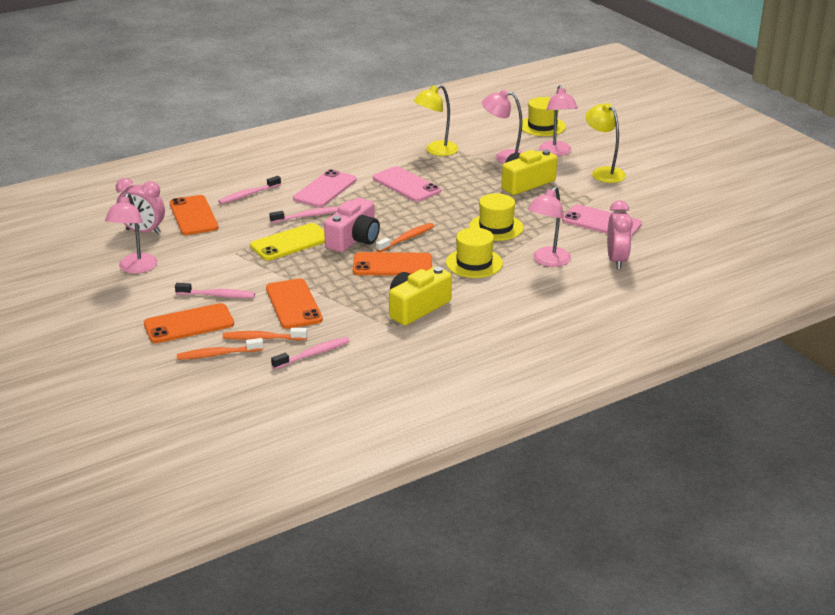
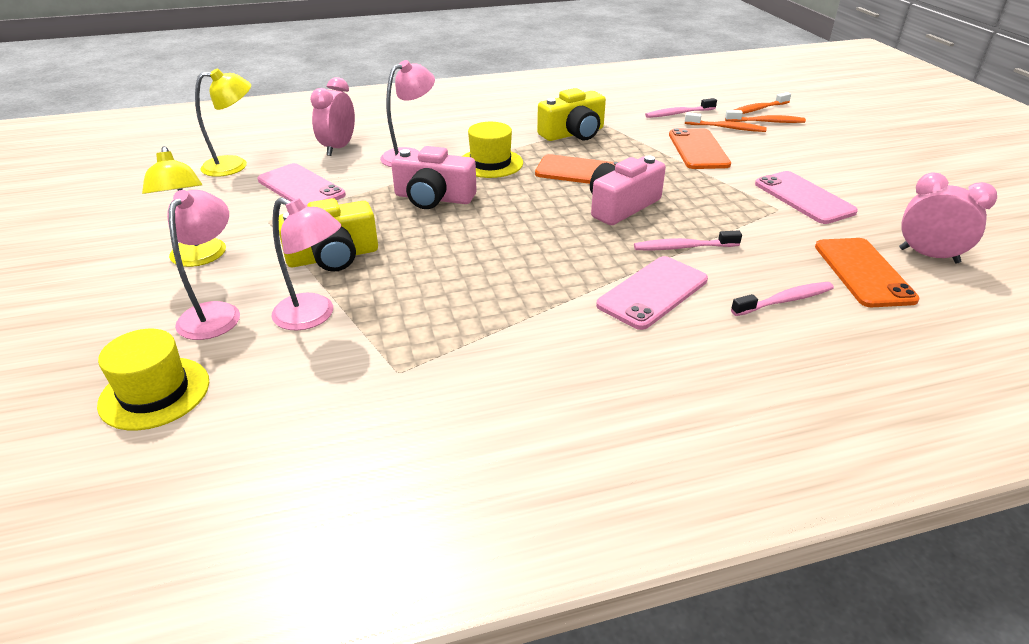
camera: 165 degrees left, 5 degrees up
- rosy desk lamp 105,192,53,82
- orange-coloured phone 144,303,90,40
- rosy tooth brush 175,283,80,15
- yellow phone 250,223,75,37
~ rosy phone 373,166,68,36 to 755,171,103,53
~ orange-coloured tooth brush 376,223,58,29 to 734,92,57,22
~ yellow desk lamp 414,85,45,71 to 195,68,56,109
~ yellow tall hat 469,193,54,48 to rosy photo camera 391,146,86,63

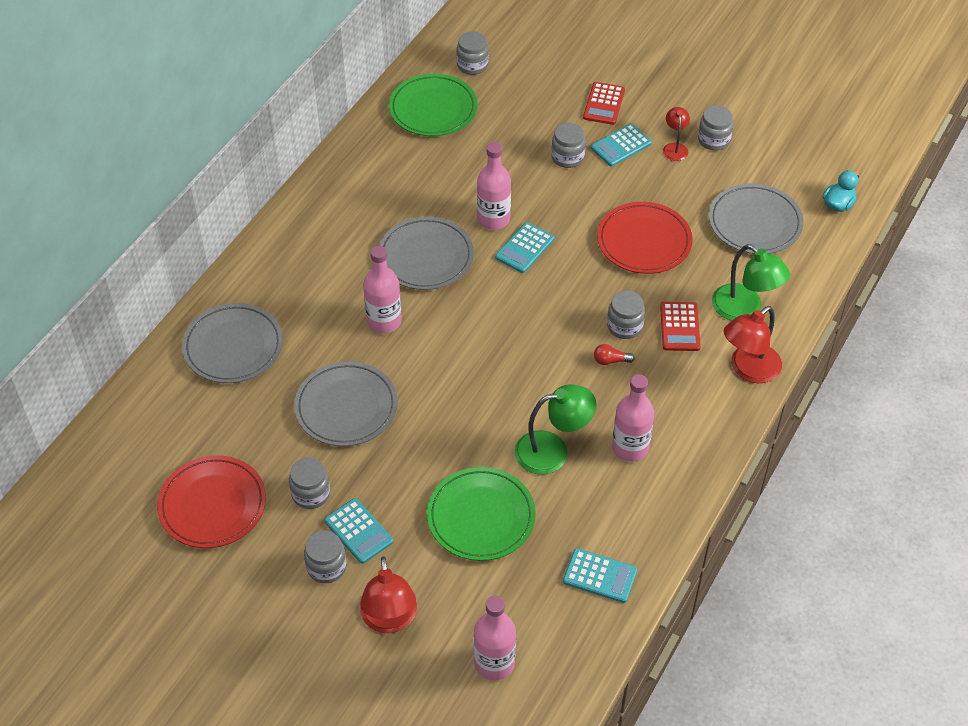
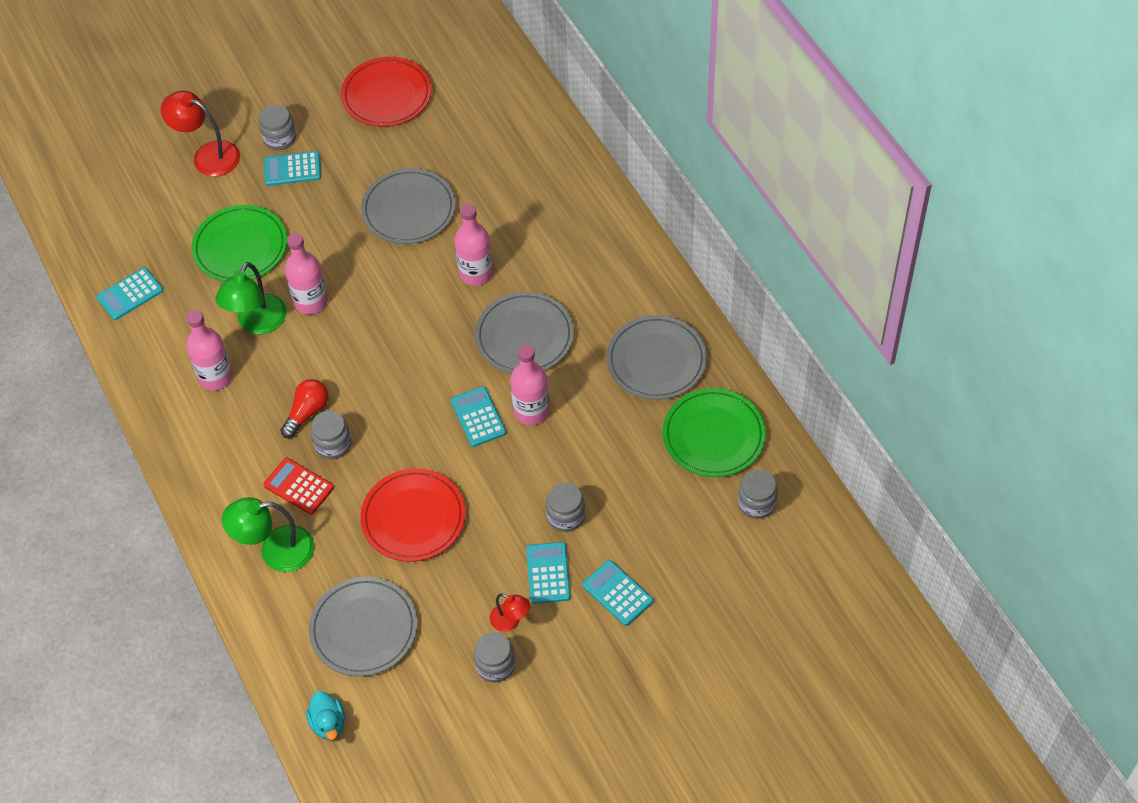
camera: 125 degrees right, 5 degrees up
- ash-grey jam jar 289,458,41,51
- red desk lamp 723,306,59,77
~ ash-grey flat dish 182,303,101,80 to 606,315,101,85
~ rosy flask 474,596,42,84 to 285,233,43,82
~ red pocket calculator 583,82,42,43 to teal pocket calculator 582,560,71,66
~ red light bulb 594,344,41,21 = 280,379,48,59 x1.59

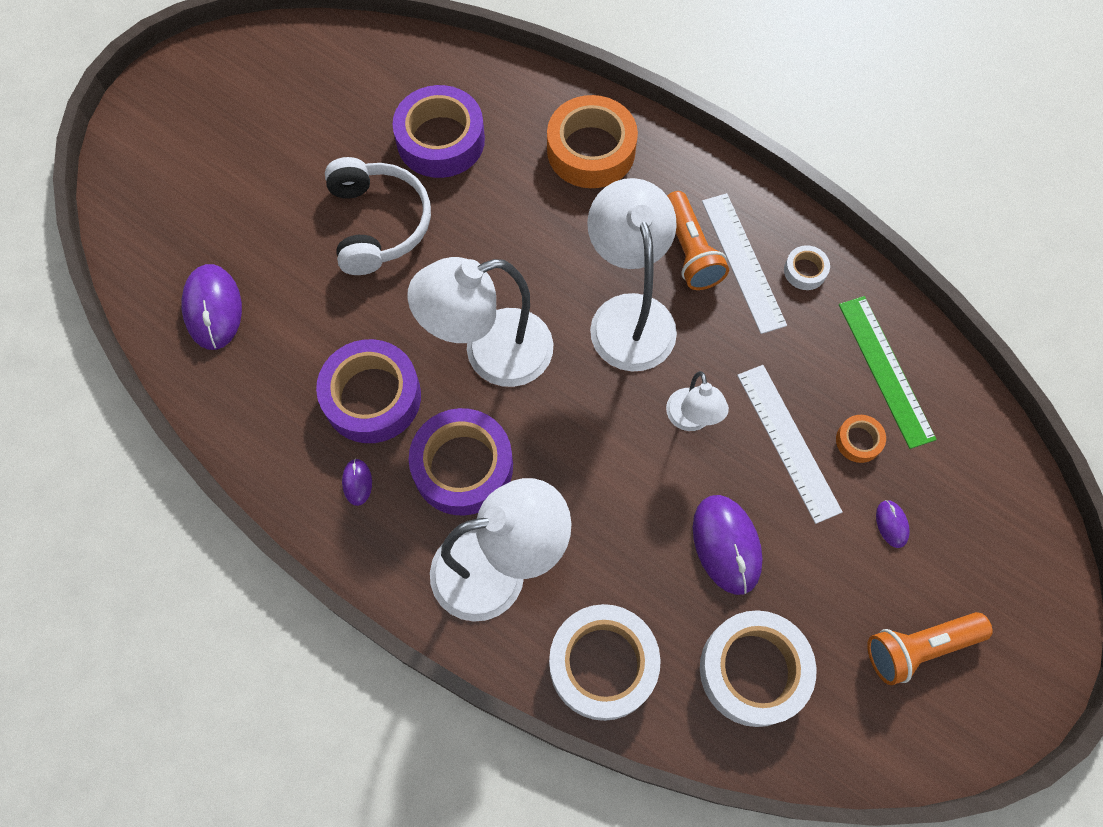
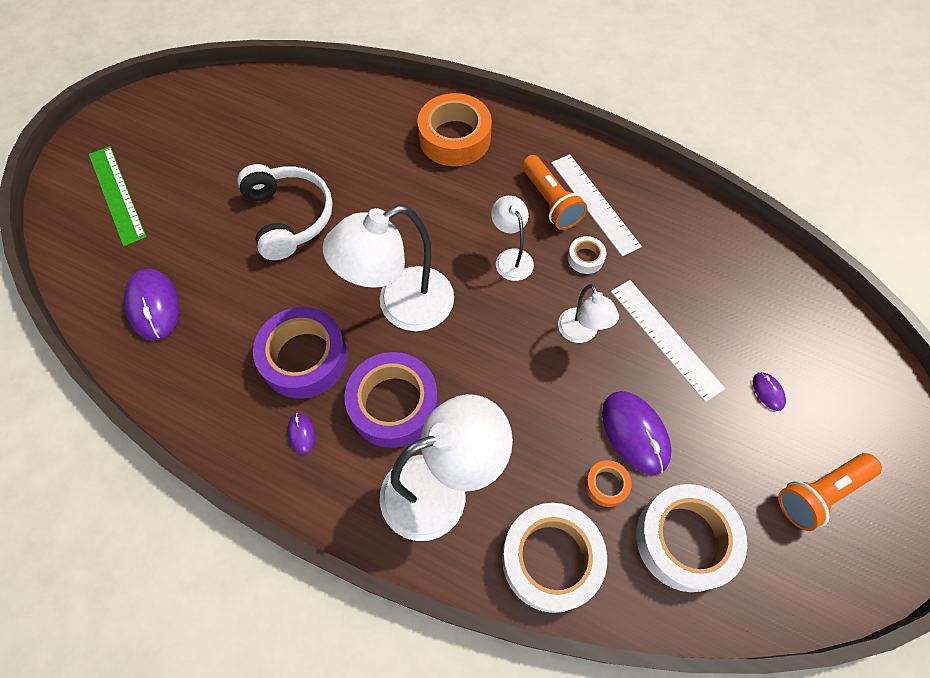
camera: 10 degrees left, 5 degrees down
- purple roll of tape 392,85,93,93
~ snow-white roll of tape 784,245,46,45 to 568,236,38,38
~ orange-coloured roll of tape 836,415,50,48 to 585,460,47,47
~ leaf-green ruler 839,296,98,153 to 89,146,58,100
~ snow-white desk lamp 587,178,90,193 = 491,196,43,85 x0.53

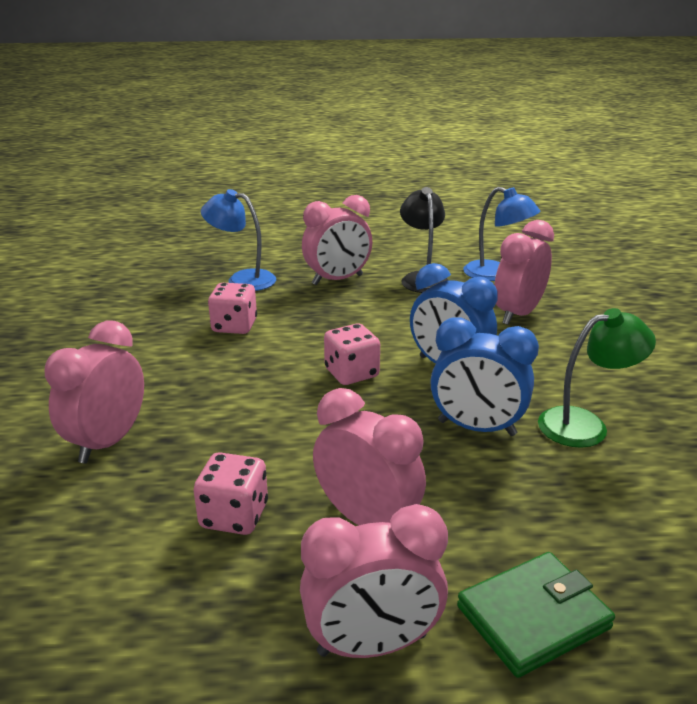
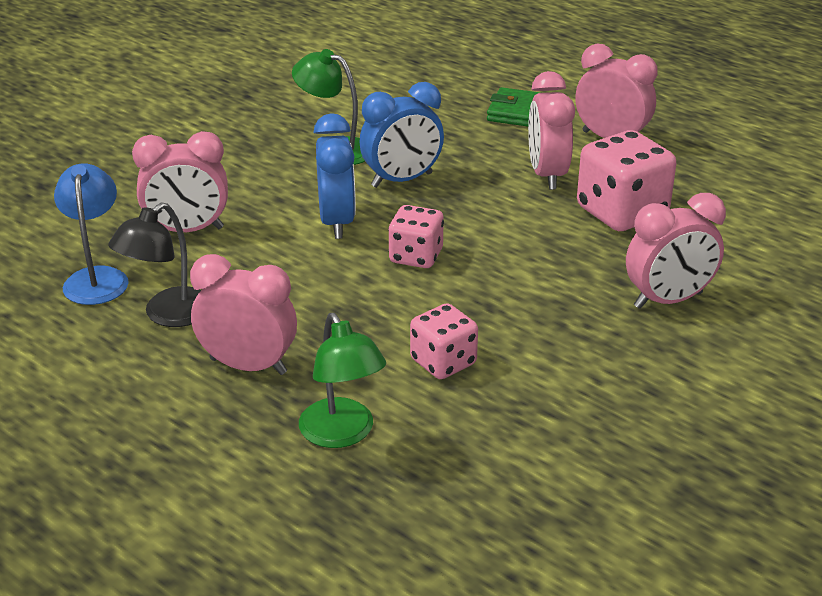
camera: 135 degrees left, 5 degrees up
~ cobalt desk lamp 201,189,75,102 to leaf-green desk lamp 299,313,87,135
~ cobalt alarm clock 430,317,109,119 = 360,82,84,106 90 degrees clockwise
~ rosy game die 194,452,74,83 = 577,130,99,101 x1.63

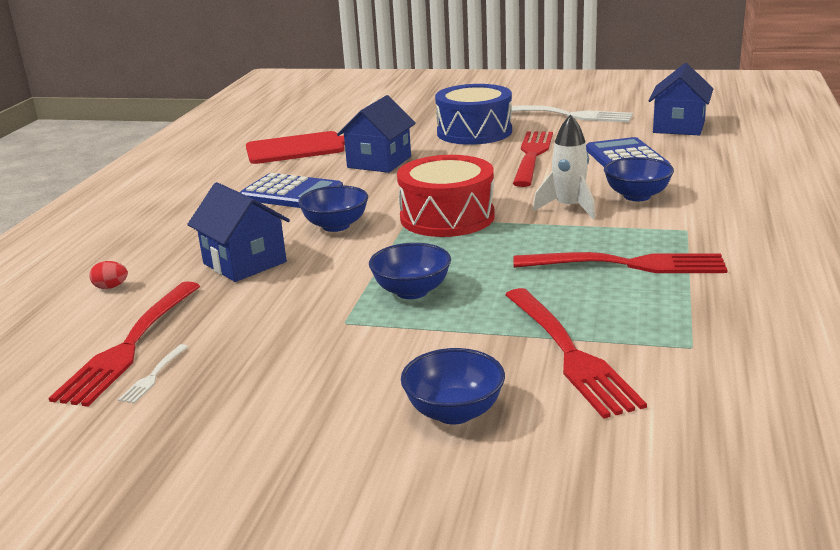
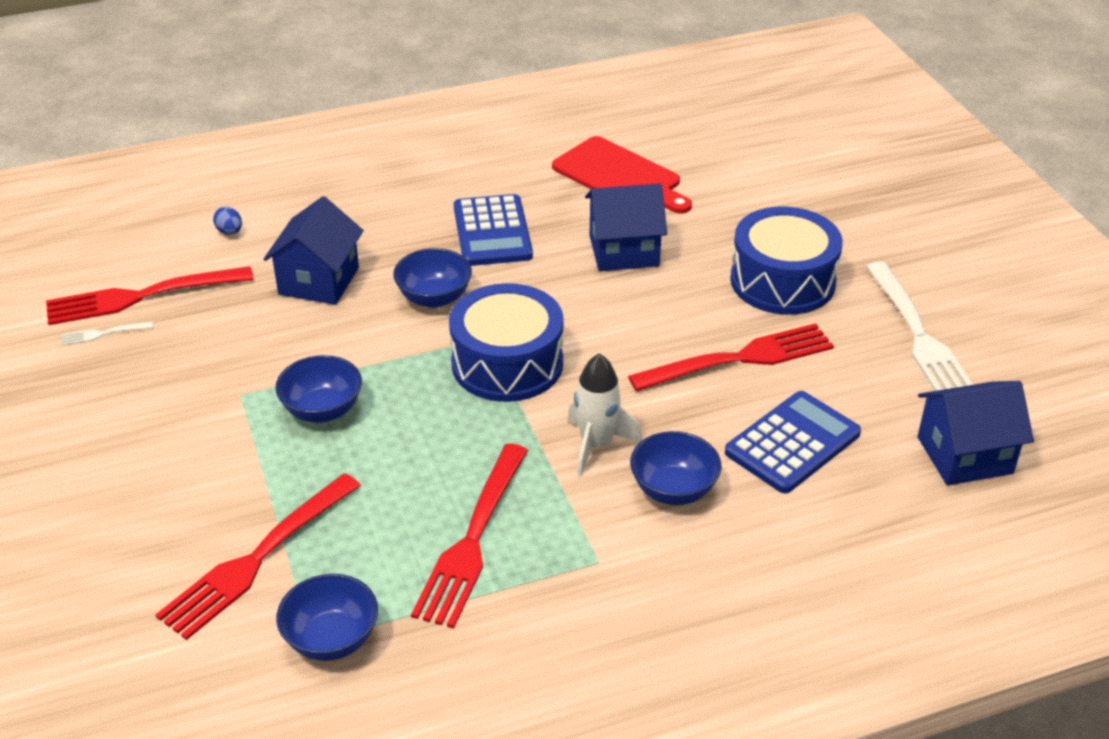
camera: 55 degrees right, 15 degrees up
~ cobalt serving bowl 401,348,104,76 to 276,574,102,87
~ red toy egg 89,261,39,28 to cobalt toy egg 213,207,29,28
~ red drum 397,155,98,82 to cobalt drum 449,283,115,119
~ red fork 513,252,215,21 = 411,444,117,185 45 degrees clockwise

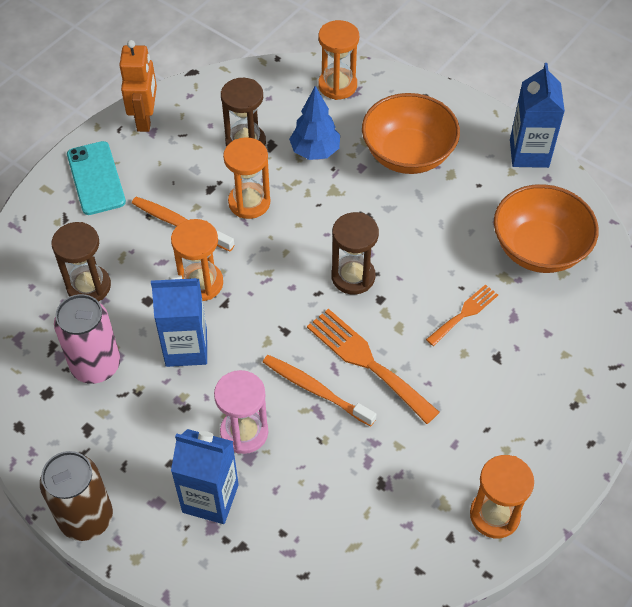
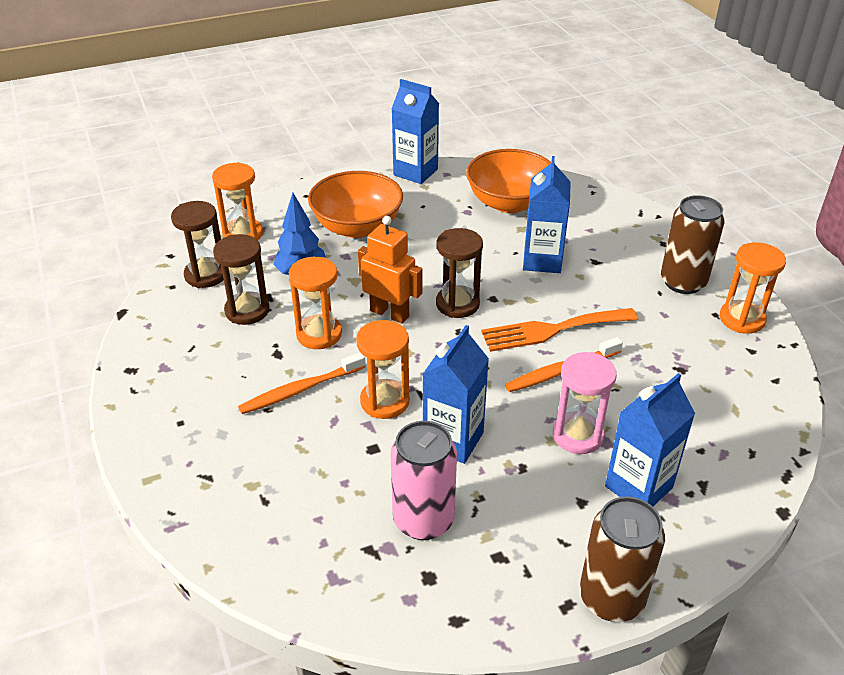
camera: 60 degrees left, 15 degrees down
- teal phone 67,141,59,74
+ dark brown soda can 661,195,64,99
~ dark brown hourglass 52,222,59,80 to 171,201,53,87
~ orange-coloured robot figure 119,40,38,92 to 358,216,64,108
~ orange-coloured fork 426,284,72,62 to cobalt juice carton 523,156,48,117

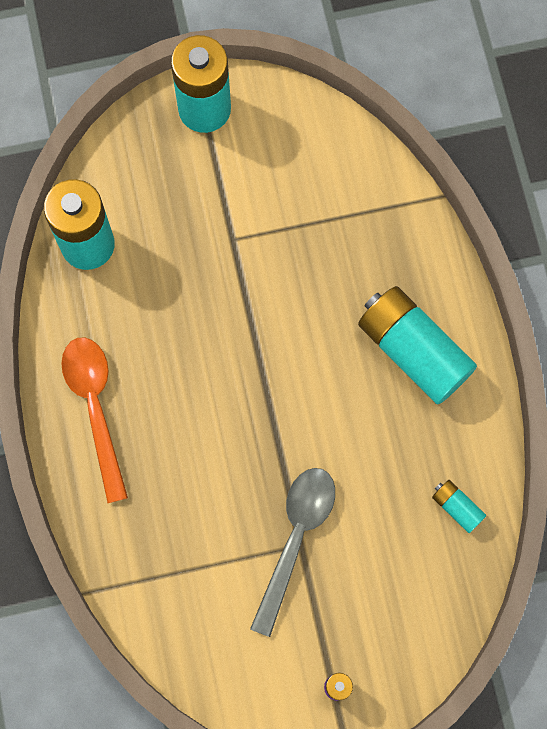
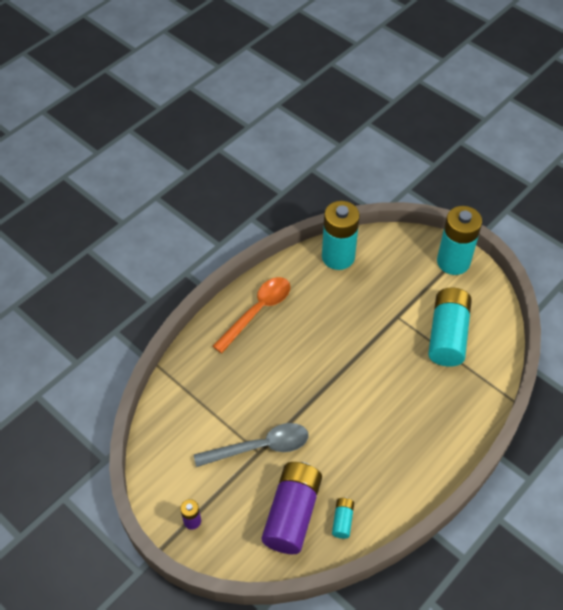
camera: 55 degrees right, 20 degrees down
+ purple power cell 262,462,60,92
~ teal power cell 358,286,119,118 to 428,288,44,79

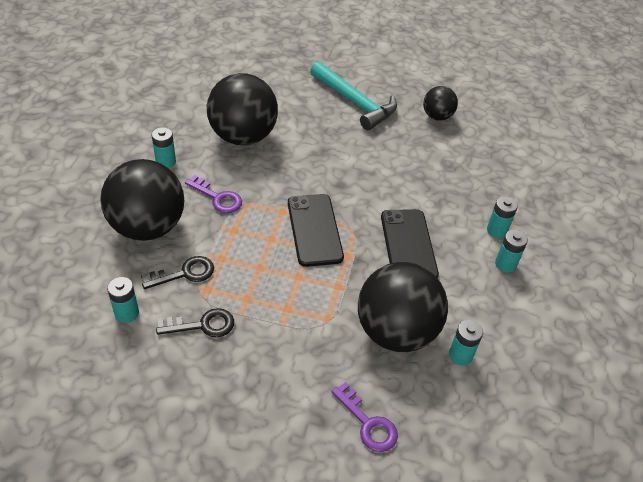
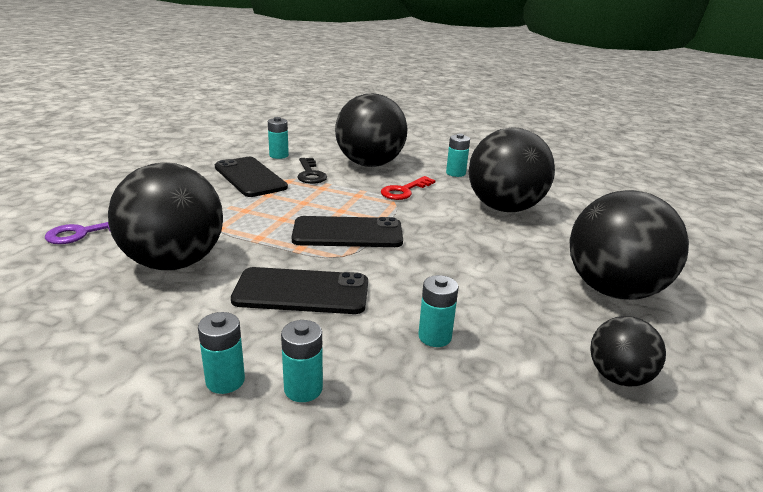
camera: 100 degrees right, 20 degrees down
~ teal power cell 449,320,34,45 to 418,275,41,72
~ ebony latchkey 156,308,78,29 to ebony phone 215,157,73,40
~ teal hammer 310,62,87,68 to ebony play ball 570,190,119,110
~ purple latchkey 185,175,57,38 to red latchkey 381,176,55,24

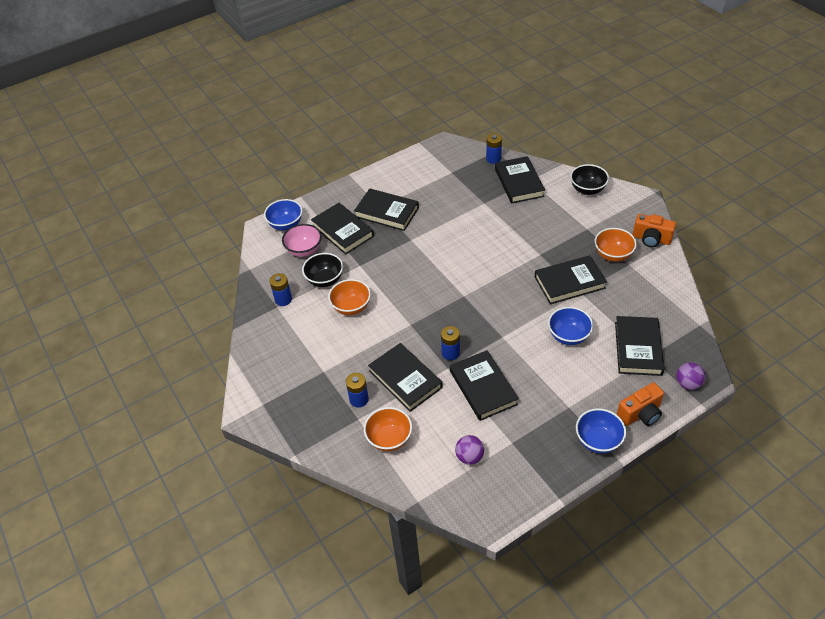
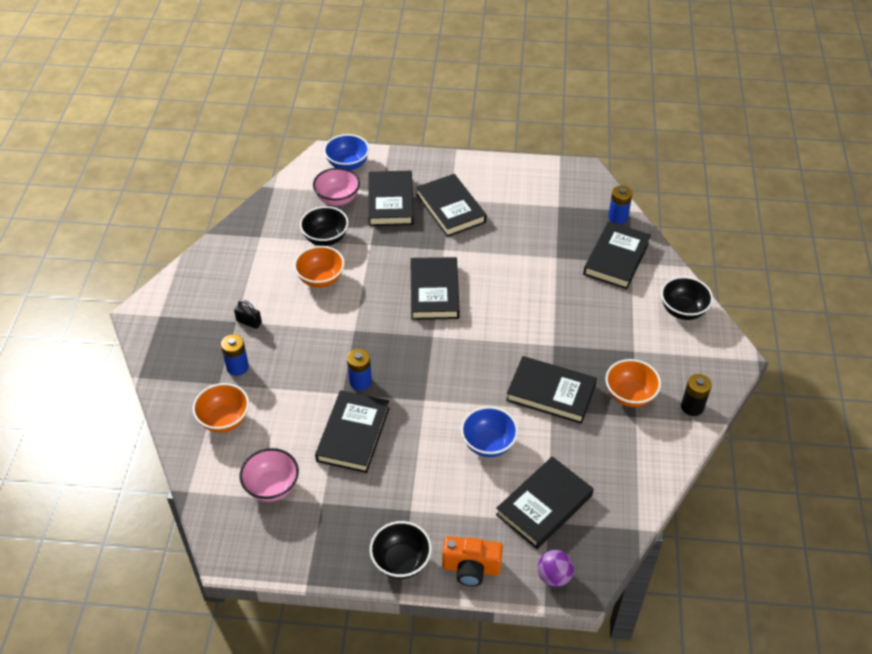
camera: 35 degrees right, 0 degrees up
- cobalt power cell 270,273,22,33
+ ebony lock 234,300,28,29
~ ebony book 368,343,75,69 to 410,257,50,63
~ purple play ball 455,435,29,30 to rosy serving bowl 239,448,60,54
~ orange-coloured photo camera 633,214,43,33 to ebony power cell 681,374,31,42
~ cobalt serving bowl 576,408,50,46 to ebony serving bowl 370,521,62,58

